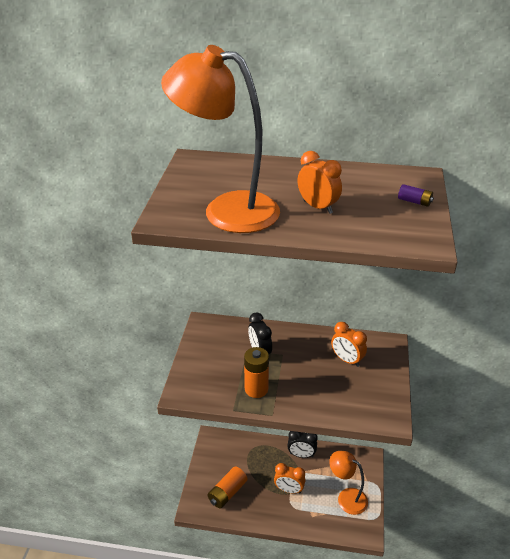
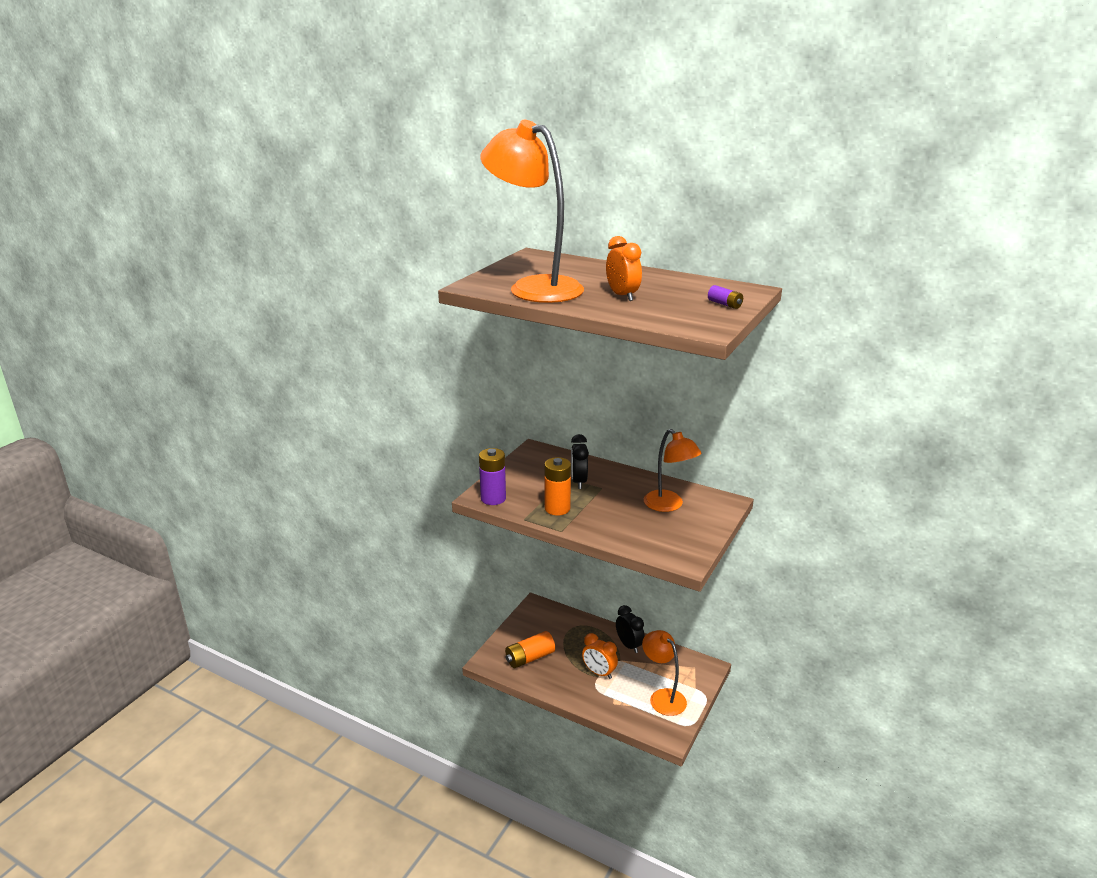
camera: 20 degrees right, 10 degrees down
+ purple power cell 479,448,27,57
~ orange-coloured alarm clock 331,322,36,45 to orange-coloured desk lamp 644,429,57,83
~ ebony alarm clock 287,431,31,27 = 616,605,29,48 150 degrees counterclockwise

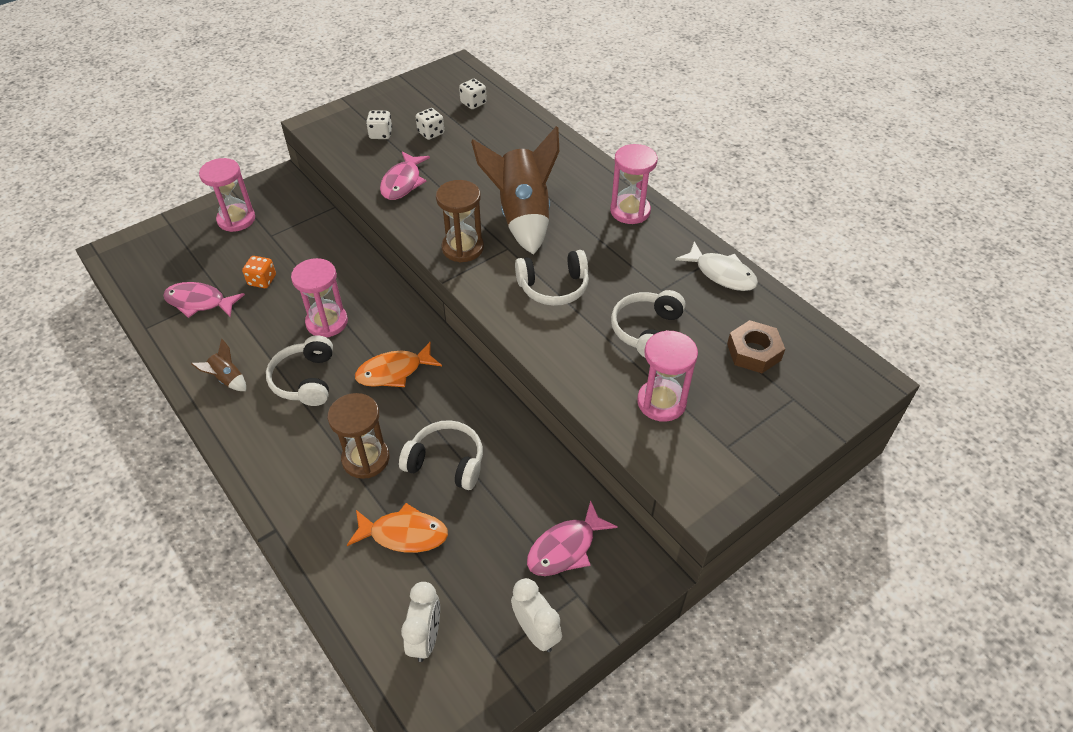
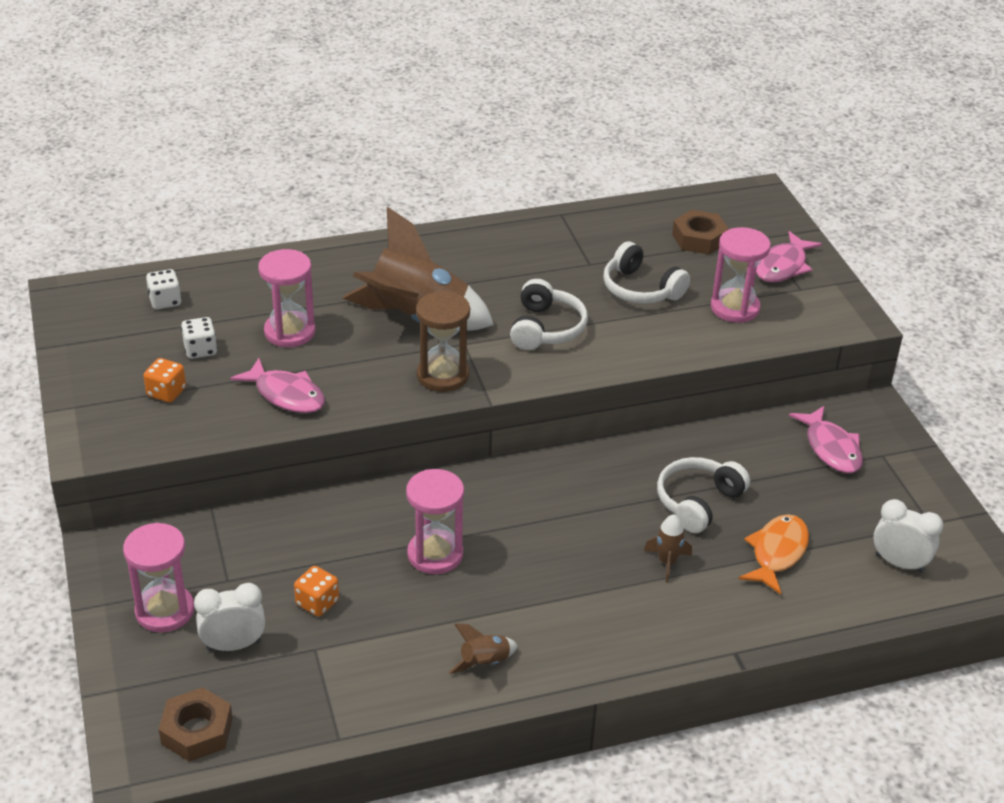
camera: 70 degrees left, 10 degrees down
- snow-white headphones 266,335,67,71
- orange-coloured fish 355,342,87,45
- snow-white fish 675,241,83,50
+ dark brown nut 159,687,74,75
~ rosy fish 163,282,82,36 to 756,231,66,51
~ snow-white alarm clock 511,578,51,74 to 194,583,71,68
~ rosy hourglass 610,144,48,80 to 258,249,57,98
~ dark brown hourglass 328,393,61,86 to dark brown spaceship 644,514,48,68
~ snow-white game die 366,110,26,29 to orange-coloured game die 143,358,43,45

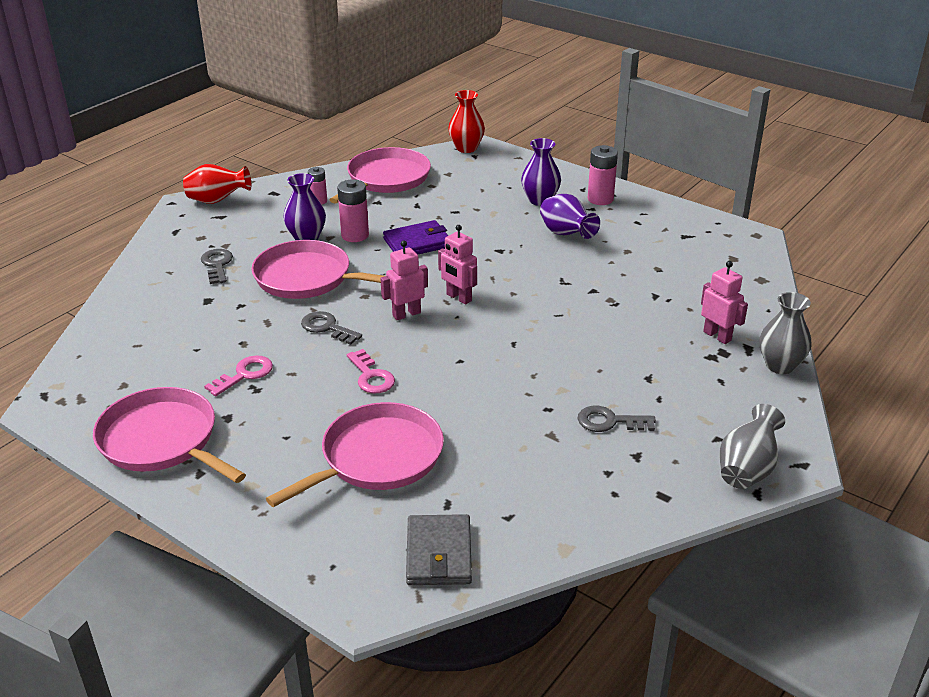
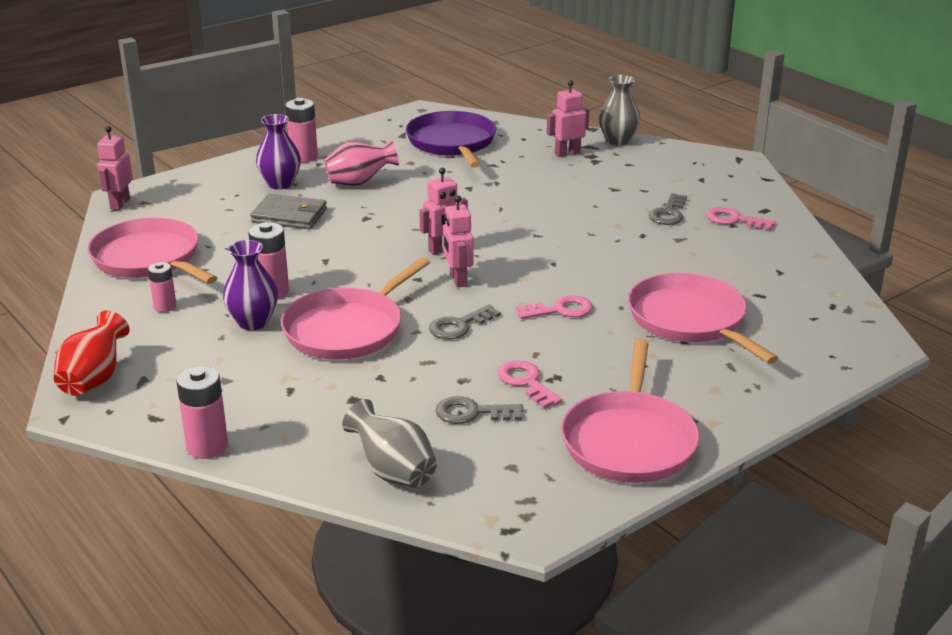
camera: 75 degrees left, 5 degrees down
- purple card wallet 383,220,65,35
+ rosy power cell 176,366,52,93
+ purple pan 406,111,90,57
+ rosy latchkey 706,207,69,23
~ ash-grey latchkey 201,249,32,35 to 435,396,88,28
~ ash-grey card wallet 406,514,66,71 to 250,194,77,35
~ ash-grey tall vase 720,404,65,85 to 342,399,95,89
~ red tall vase 448,90,37,63 to rosy robot figure 97,126,36,84
~ purple tall vase 540,194,60,45 to rosy tall vase 324,139,75,47
~ rosy pan 93,387,153,96 = 561,340,139,143 45 degrees counterclockwise

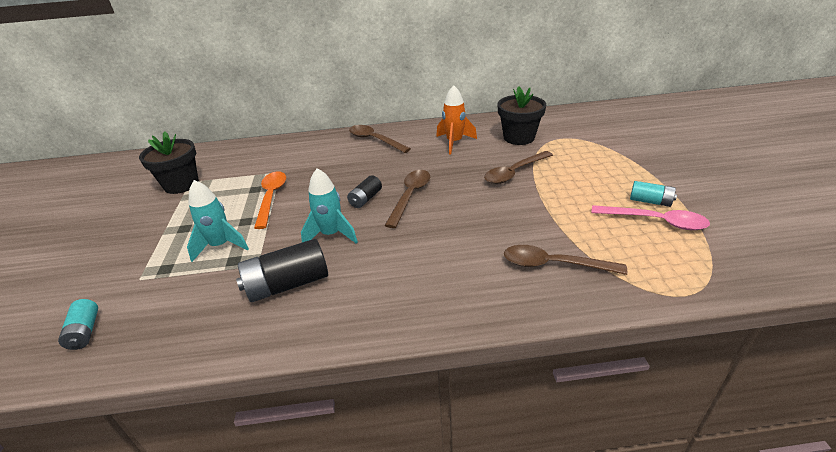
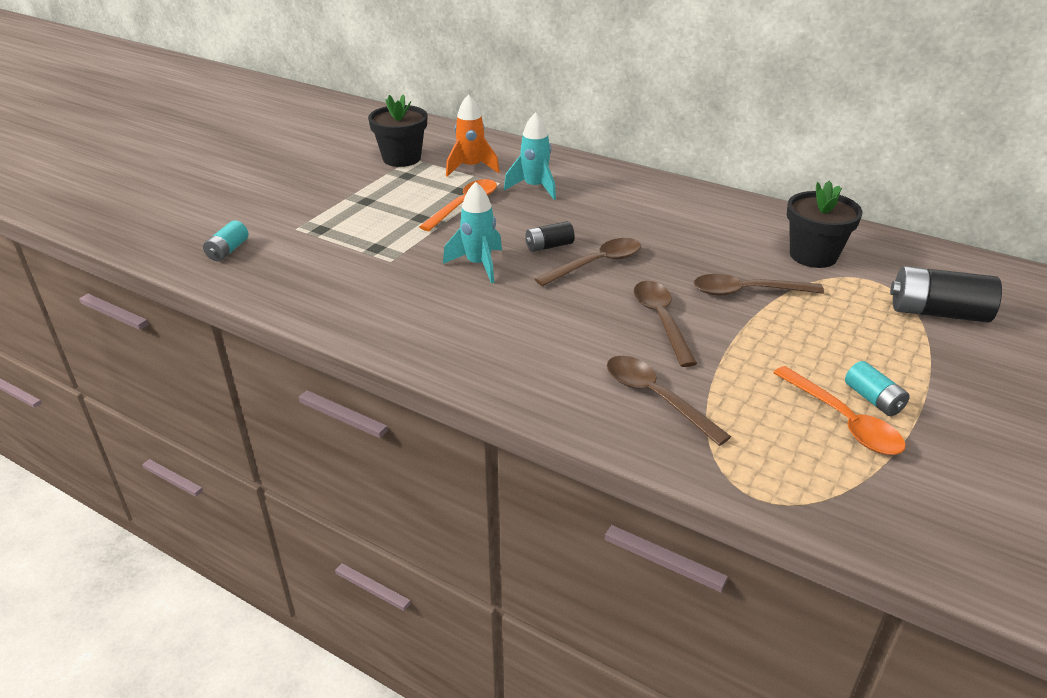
camera: 35 degrees right, 0 degrees up
~ teal spaceship 187,180,62,82 to 504,112,52,88
~ ebony power cell 236,239,92,63 to 890,266,112,57
~ dark brown tablespoon 349,125,62,28 to 634,281,63,86
~ orange-coloured spaceship 436,85,41,69 to 446,94,54,83
~ rosy tablespoon 591,205,119,25 to orange-coloured tablespoon 773,366,133,89

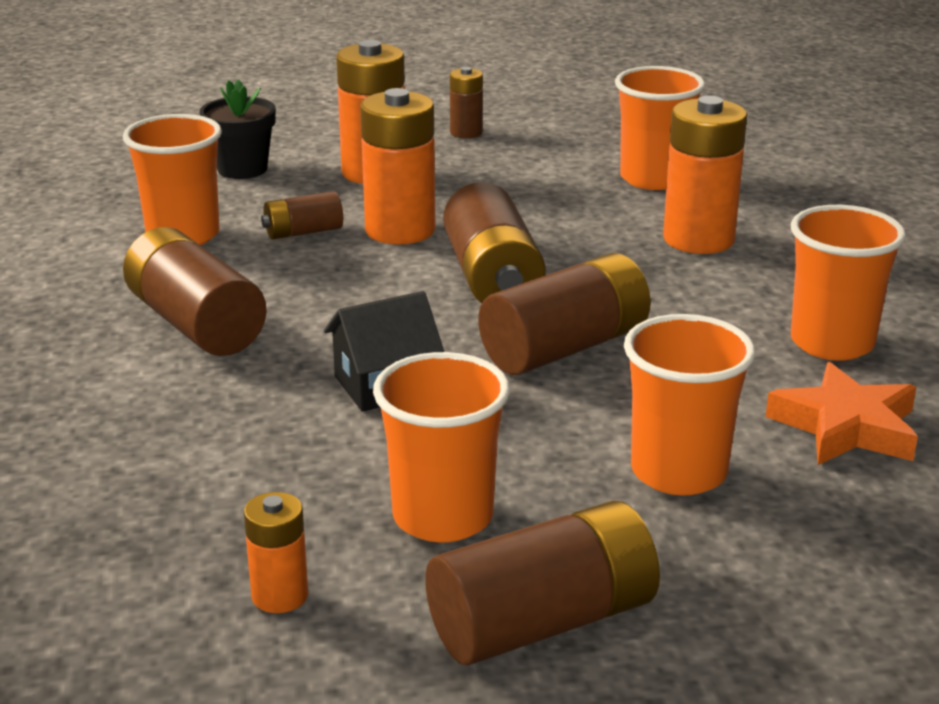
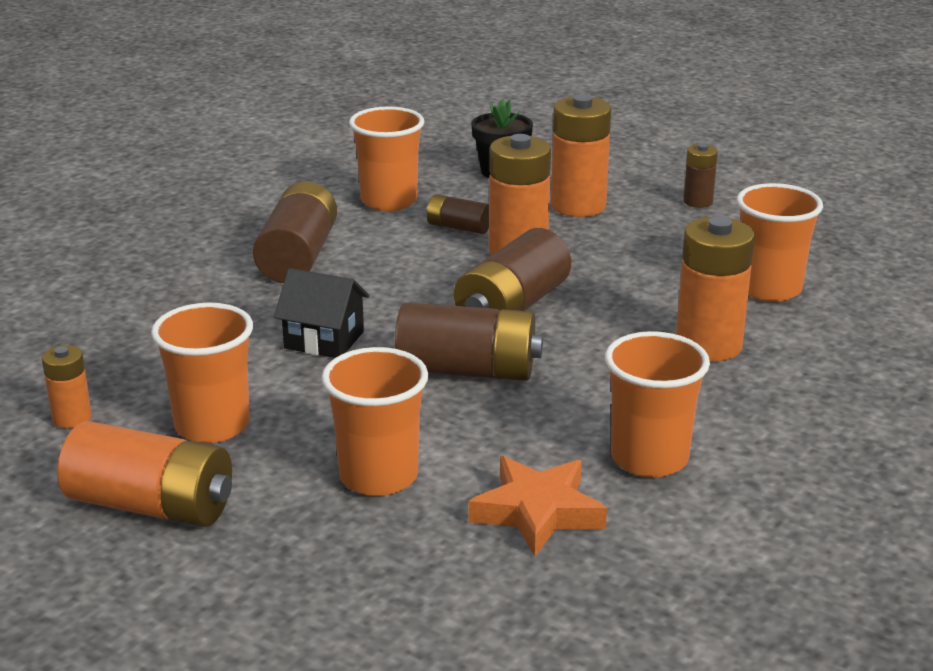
camera: 45 degrees right, 0 degrees up
~ dark brown power cell 425,501,235,165 to orange-coloured power cell 57,421,175,106

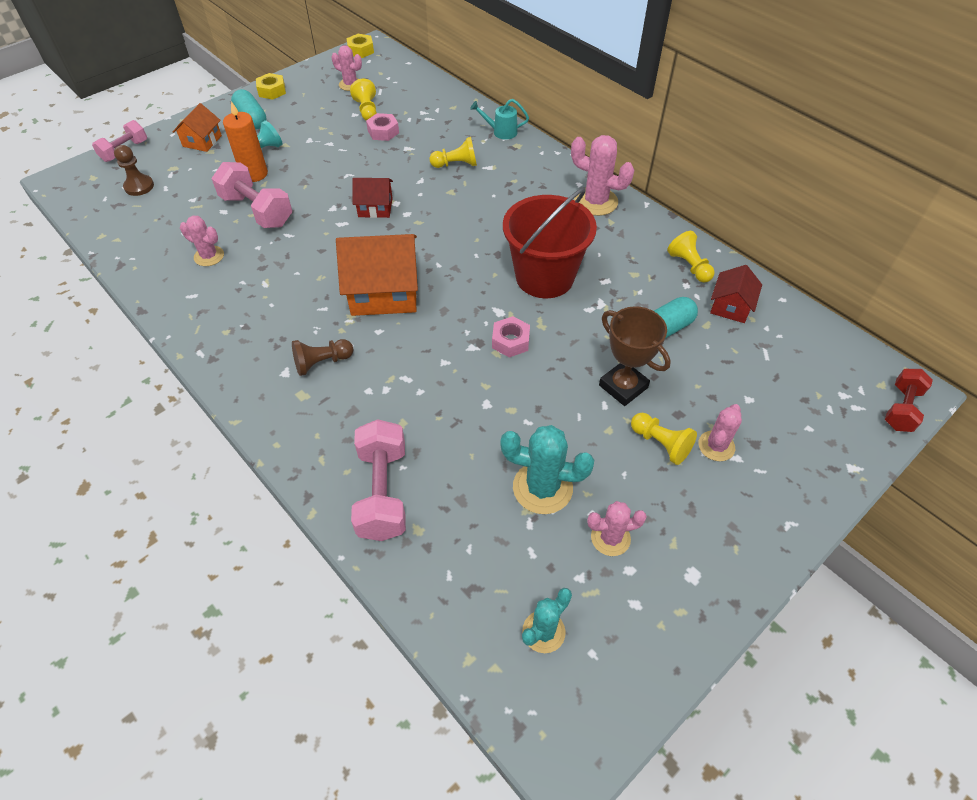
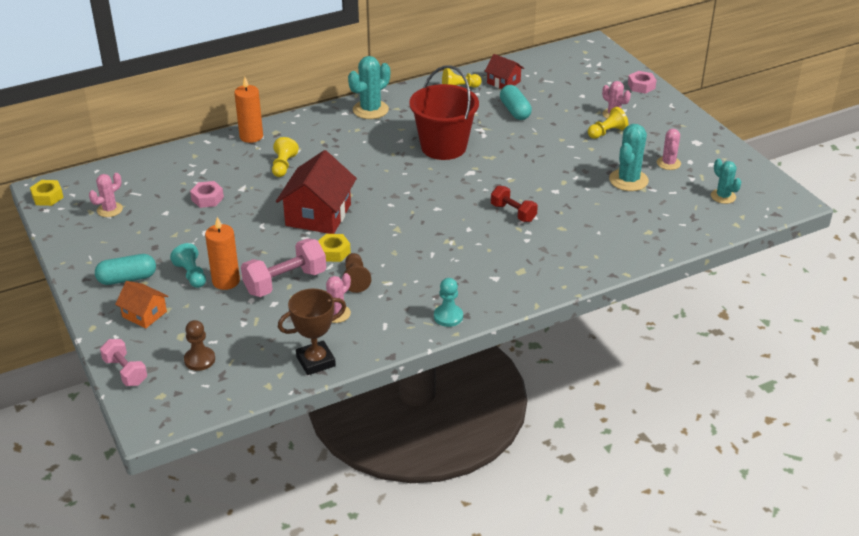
camera: 75 degrees left, 15 degrees down
- orange-coloured cottage 336,234,82,82
- yellow pawn 350,79,27,41
- rosy free weight 351,419,55,122
+ teal pawn 434,278,29,49
~ yellow nut 256,73,30,27 to 318,234,33,28
~ dark brown pawn 292,339,61,37 to 343,253,28,40
~ rosy nut 492,316,38,42 to 628,71,29,23
~ dark brown trophy 599,306,72,100 to 278,289,68,86
~ red free weight 885,369,48,63 to 491,186,47,36
~ teal watering pot 470,99,59,41 to orange-coloured pillar candle 234,77,29,66
~ rosy prickly plant 571,135,63,81 to teal prickly plant 348,56,42,63
~ red cottage 352,178,41,40 = 276,150,81,84 x1.83

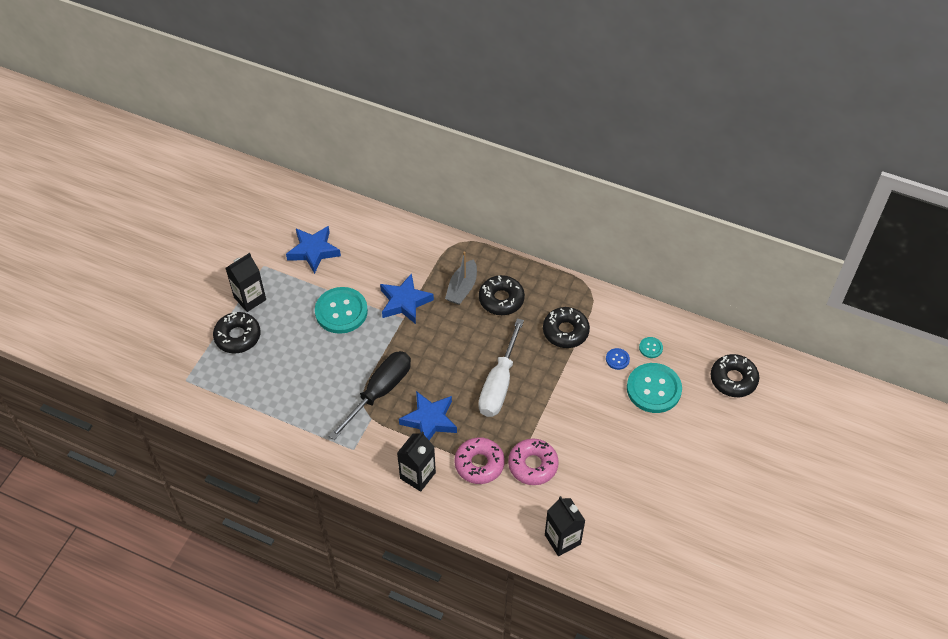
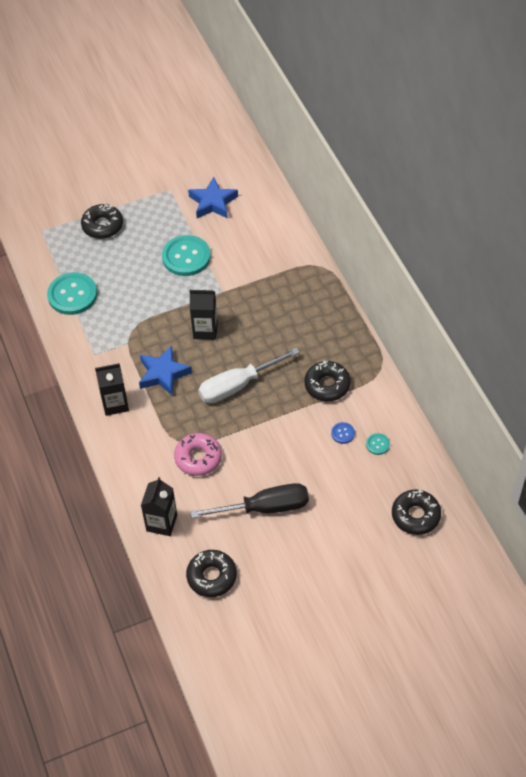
camera: 45 degrees right, 0 degrees up
- cobalt star shape 380,273,54,51
- ash-grey sailboat 445,252,32,53
- rosy glazed donut 454,437,51,47
~ ebony juice carton 226,253,40,59 to 190,289,28,50
~ ebony hand screwdriver 329,351,82,89 to 190,483,119,35
~ ebony glazed donut 479,275,46,40 to 186,550,51,47
~ teal button 627,363,55,50 to 47,272,50,43

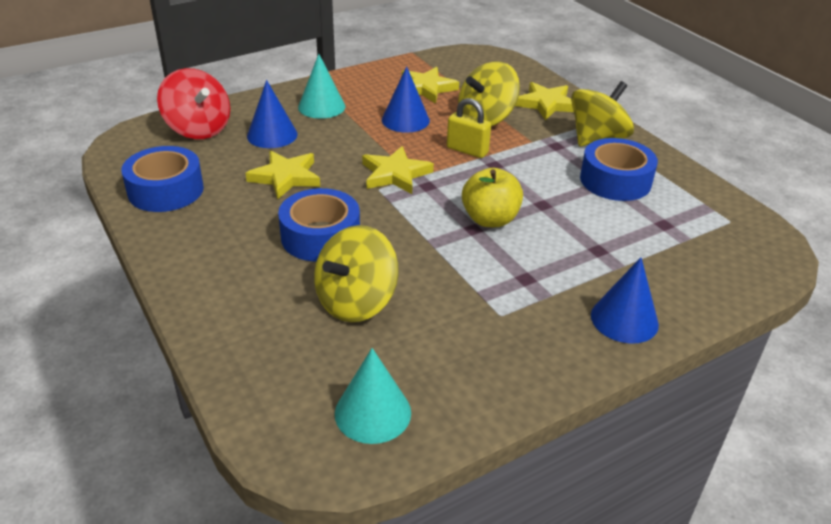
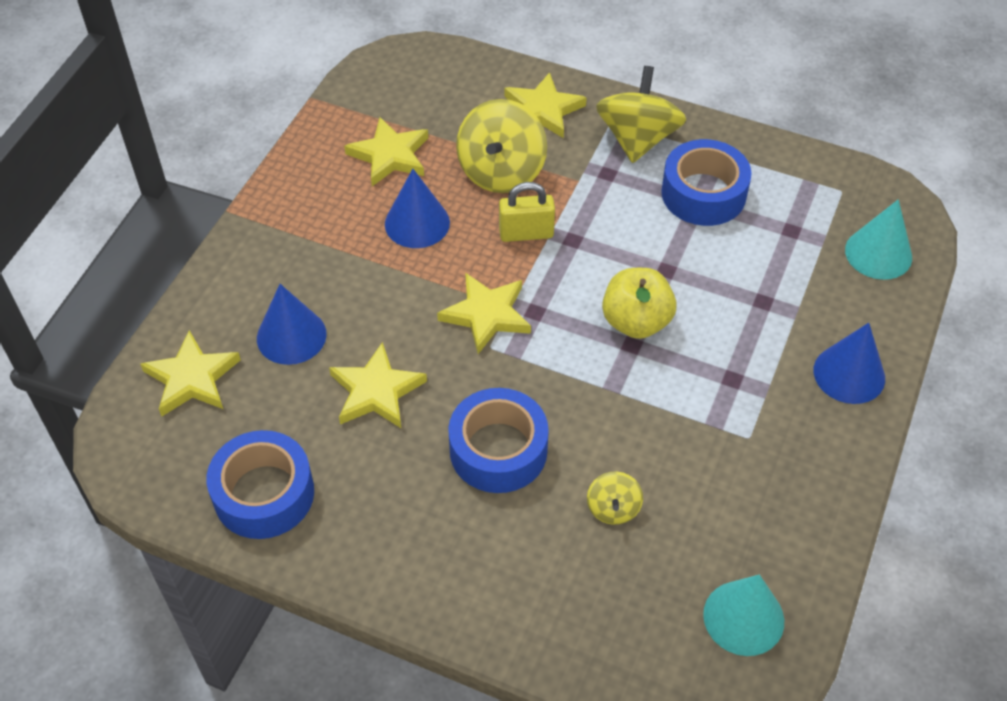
camera: 35 degrees left, 15 degrees up
~ teal cone shape 298,54,47,65 to 845,199,67,81
~ red toy top 157,68,73,71 to yellow star shape 140,330,101,86
~ yellow toy top 314,225,85,97 = 587,471,56,54 x0.50

